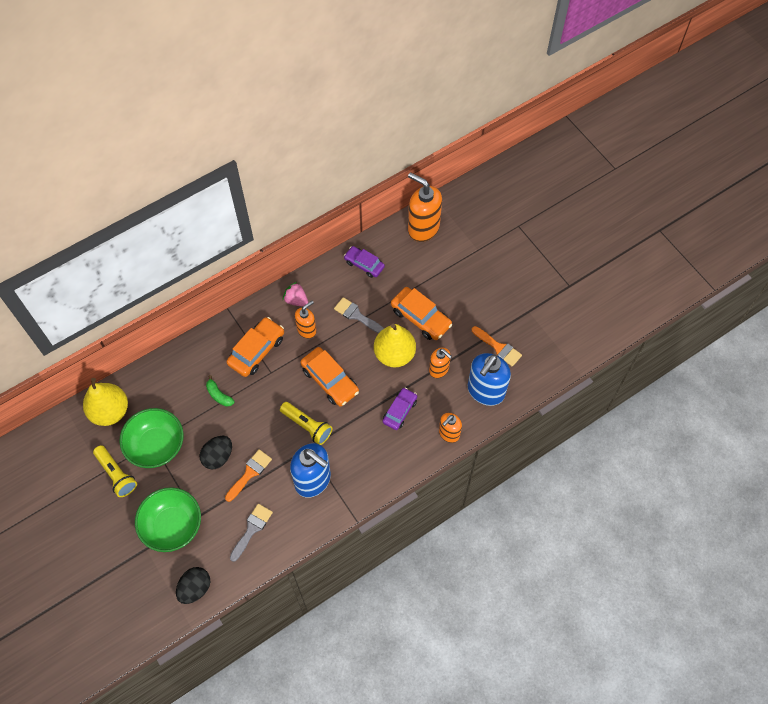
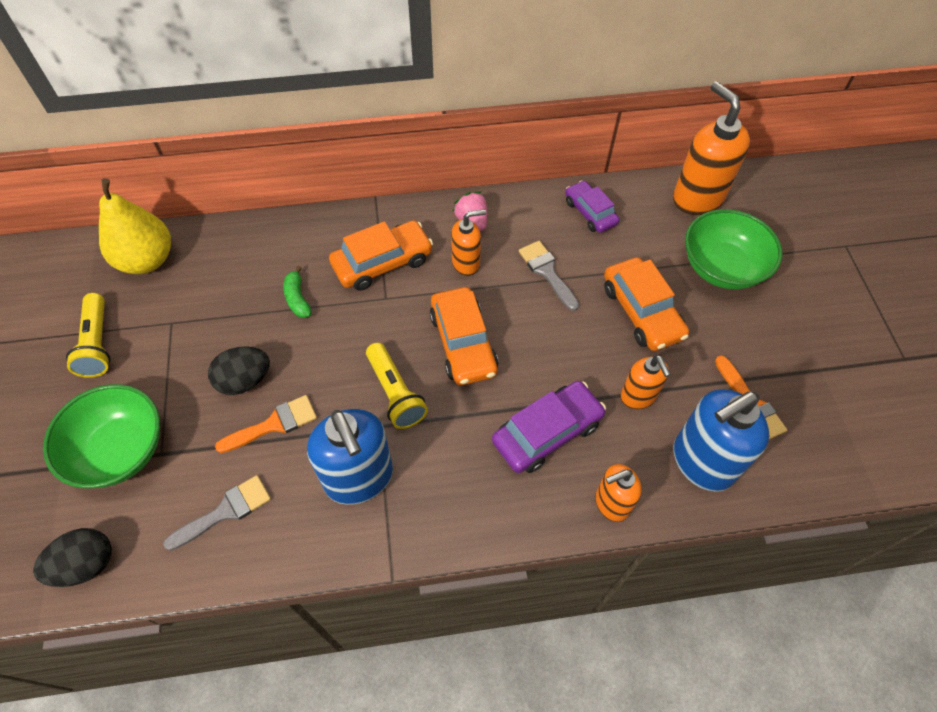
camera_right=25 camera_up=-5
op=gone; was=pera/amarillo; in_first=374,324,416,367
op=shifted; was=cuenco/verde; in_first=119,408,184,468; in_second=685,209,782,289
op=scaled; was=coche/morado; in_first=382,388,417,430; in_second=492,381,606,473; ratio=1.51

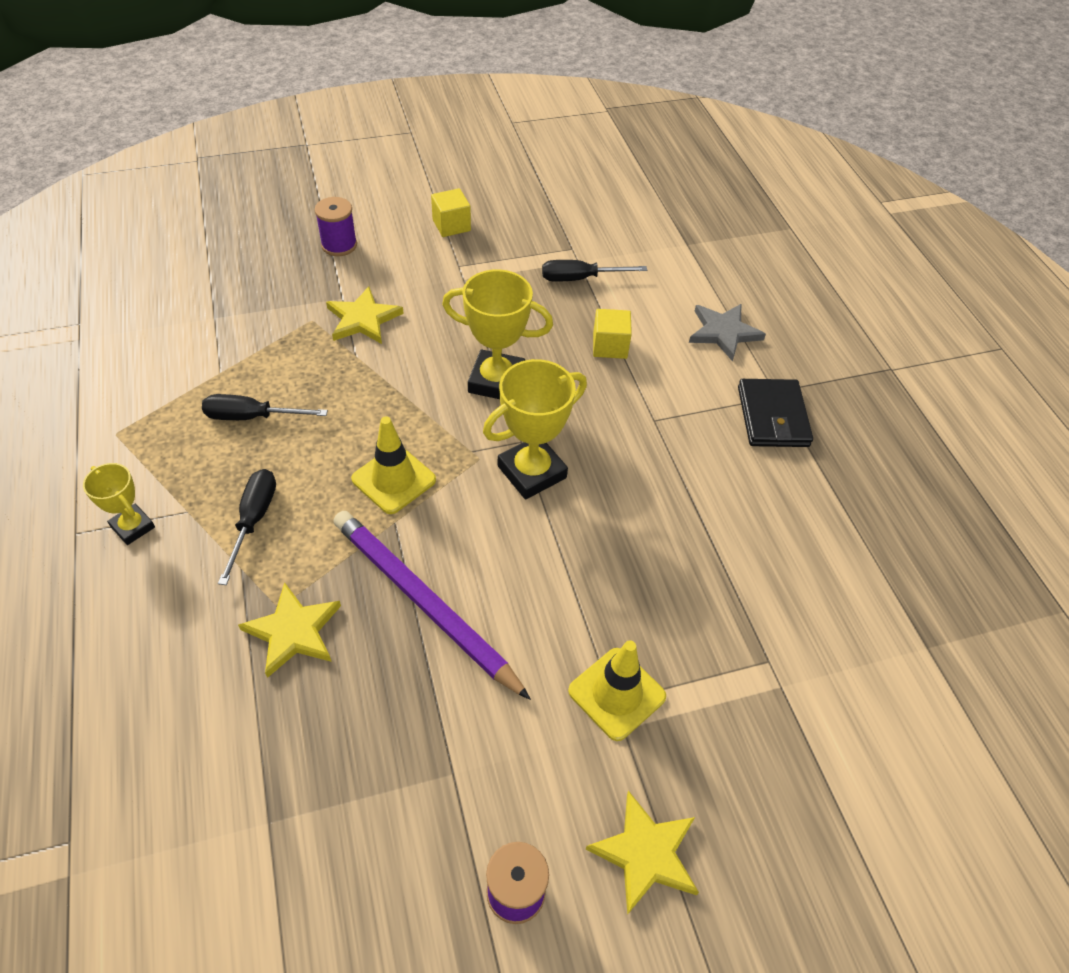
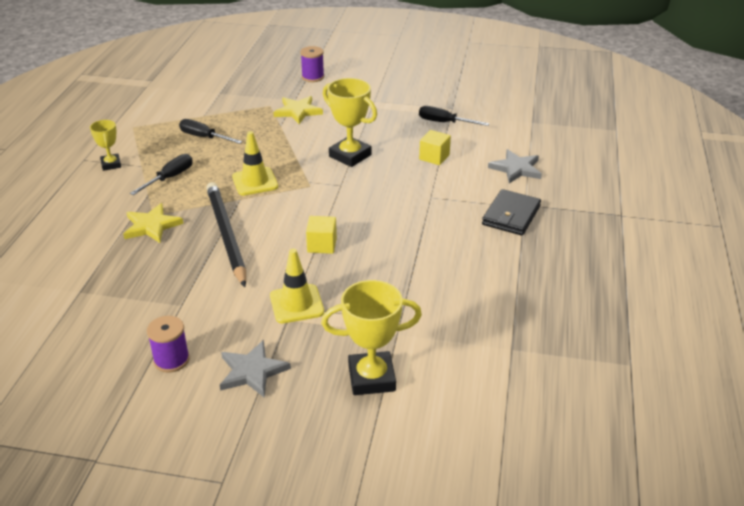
camera_right=30 camera_up=-15
op=shifted; was=cubo/amarillo; in_first=431,188,471,237; in_second=306,216,337,254
op=shifted; was=trofeo/amarillo; in_first=483,359,587,499; in_second=321,280,422,395
op=repainted; was=lápiz/morado; now=lápiz/negro; in_first=333,511,531,700; in_second=206,182,246,287
op=repainted; was=estrella/amarillo; now=estrella/gris; in_first=586,791,699,915; in_second=220,340,291,398

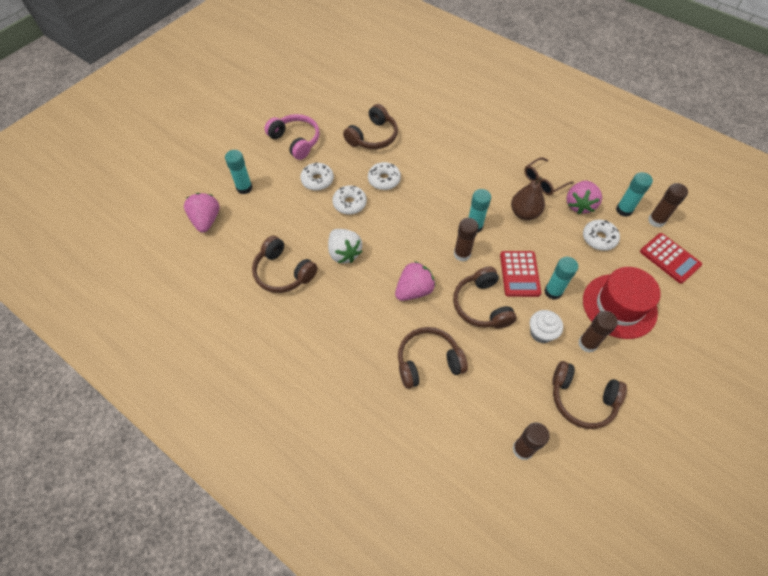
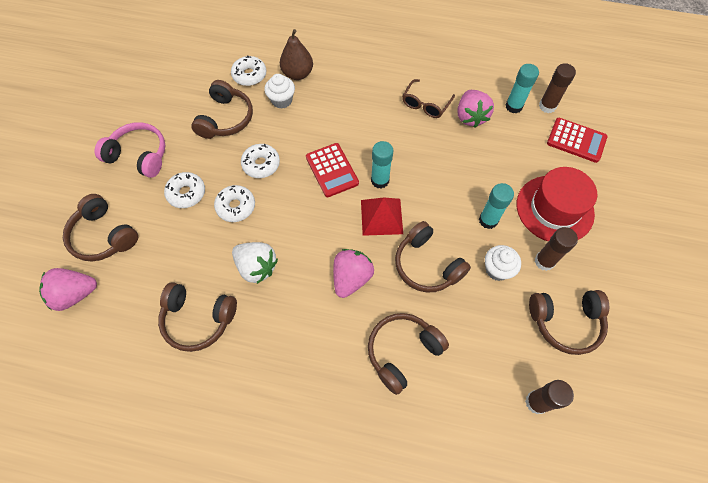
camera_right=-25 camera_up=5
op=new; now=magdalena/blanco; in_second=265,74,295,109
op=shifted; was=calculadora/rojo; in_first=500,251,541,297; in_second=306,143,359,197
op=shifted; was=pera/marrón; in_first=511,177,545,220; in_second=280,29,313,80
op=shifted; was=rosquilla/blanco; in_first=583,220,620,251; in_second=231,55,266,86
op=swapped; was=barra de pegamento/turquesa; now=auriculares/marrón; in_first=225,150,252,194; in_second=63,194,138,261
op=swapped; was=barra de pegamento/marrón; now=pirámide/rojo; in_first=454,218,478,262; in_second=361,198,403,236
op=rotated; was=fresa/rosa; in_first=184,193,220,233; in_second=39,268,97,311; clockwise=-75

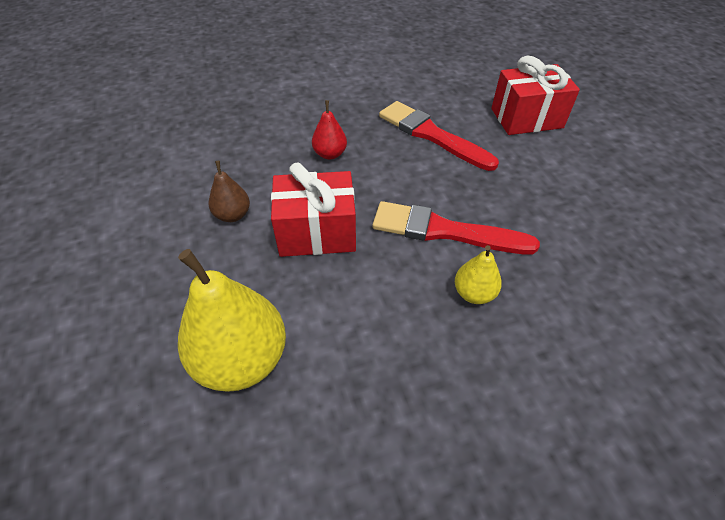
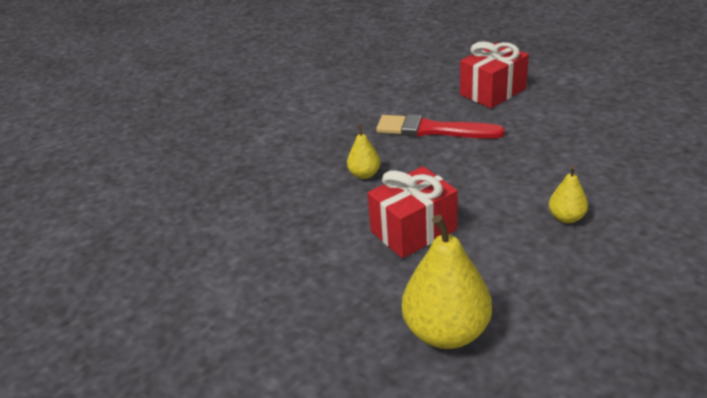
camera_right=-25 camera_up=-15
op=gone; was=pera/marrón; in_first=209,161,250,222
op=gone; was=pincel/rojo; in_first=373,201,540,254
op=repainted; was=pera/rojo; now=pera/amarillo; in_first=312,100,347,160; in_second=347,124,381,179

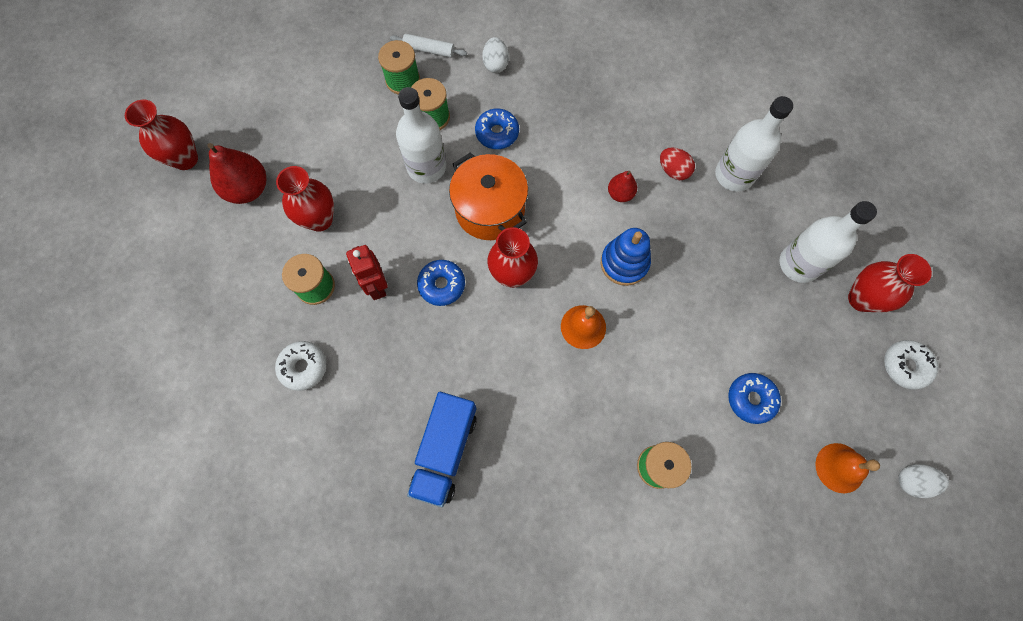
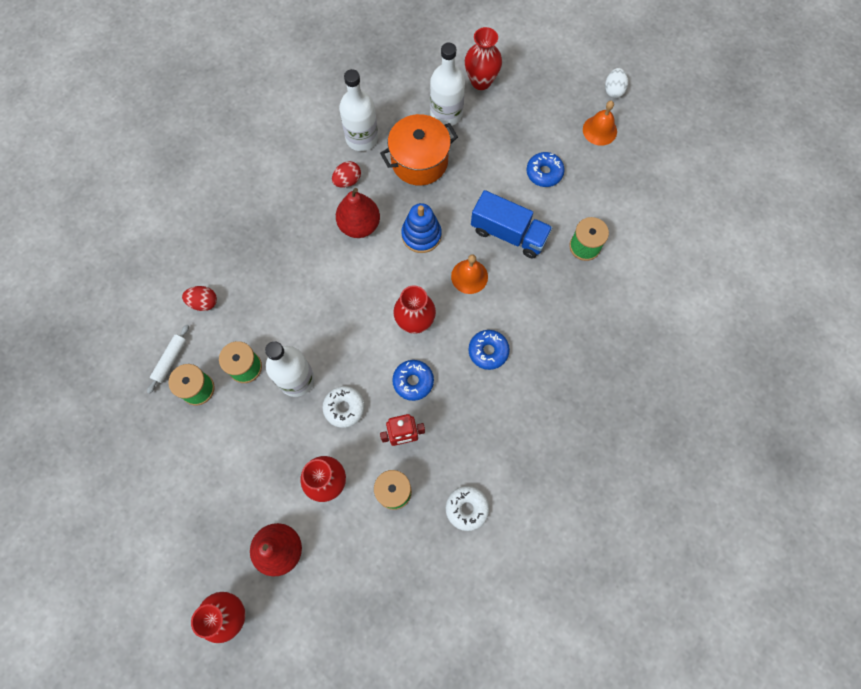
camera_right=-80 camera_up=0
op=shifted; was=camión/azul; in_first=407,392,477,507; in_second=471,190,553,258
op=shifted; was=olla/naranja; in_first=449,152,528,240; in_second=380,114,458,186
op=shifted; was=rosquilla/azul; in_first=475,108,519,149; in_second=468,330,510,370
op=shifted; was=rosquilla/blanco; in_first=884,340,938,390; in_second=322,386,365,428
op=repainted; was=huevo/blanco; now=huevo/rojo; in_first=482,37,509,73; in_second=182,286,217,311
op=scaled; was=pera/rojo; in_first=608,171,637,202; in_second=336,188,380,238; ratio=1.78

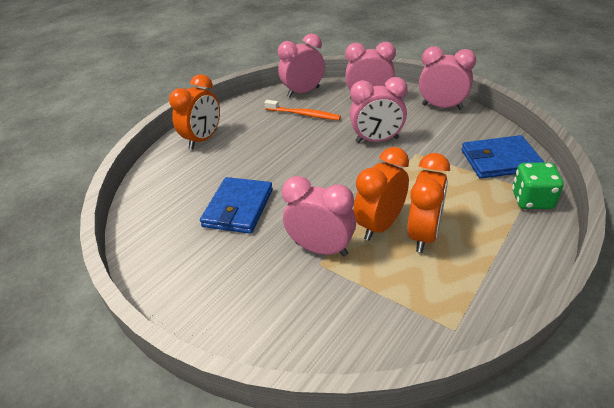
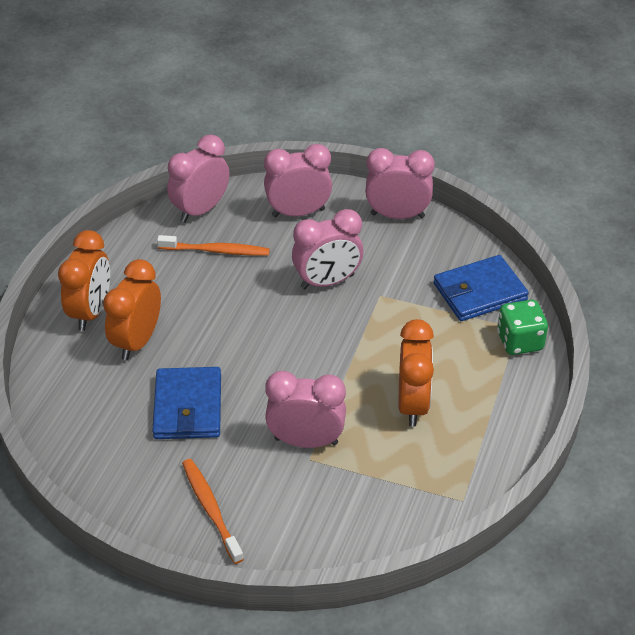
camera_right=-20 camera_up=5
op=new; now=cepillo de dientes/naranja; in_second=182,459,244,564
op=shifted; was=despertador/naranja; in_first=353,147,409,241; in_second=103,259,161,360

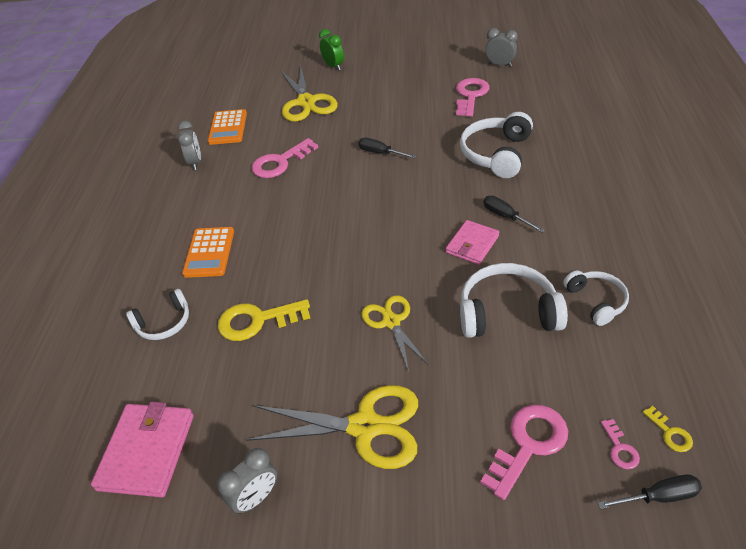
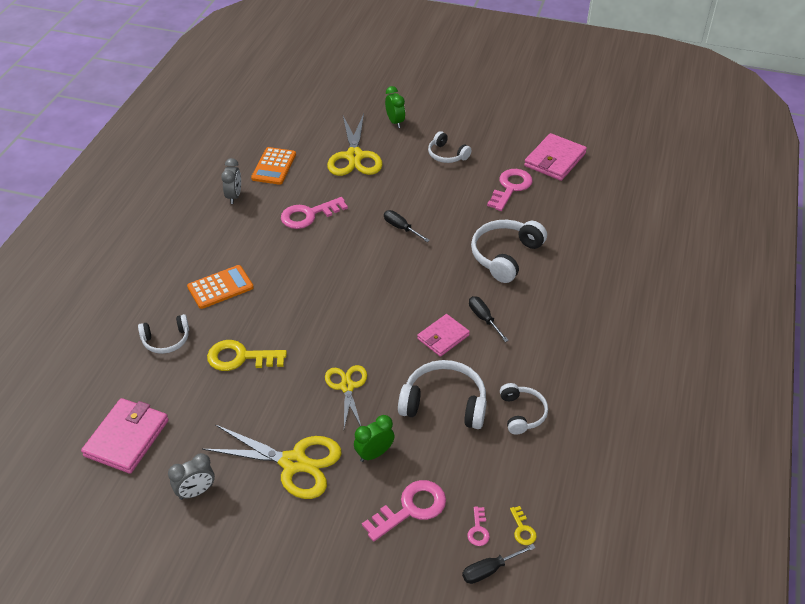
camera_right=10 camera_up=0
op=new; now=despertador/verde; in_second=354,415,395,462
op=new; now=auriculares/blanco; in_second=428,131,472,163
op=swapped; was=despertador/gris; now=cartera/rosa; in_first=485,28,518,67; in_second=524,133,587,181
op=rotated; was=calculadora/naranja; in_first=182,227,234,278; in_second=187,265,254,309; clockwise=-135
op=rotated; was=destornillador/negro; in_first=598,474,702,509; in_second=462,544,535,584; clockwise=150

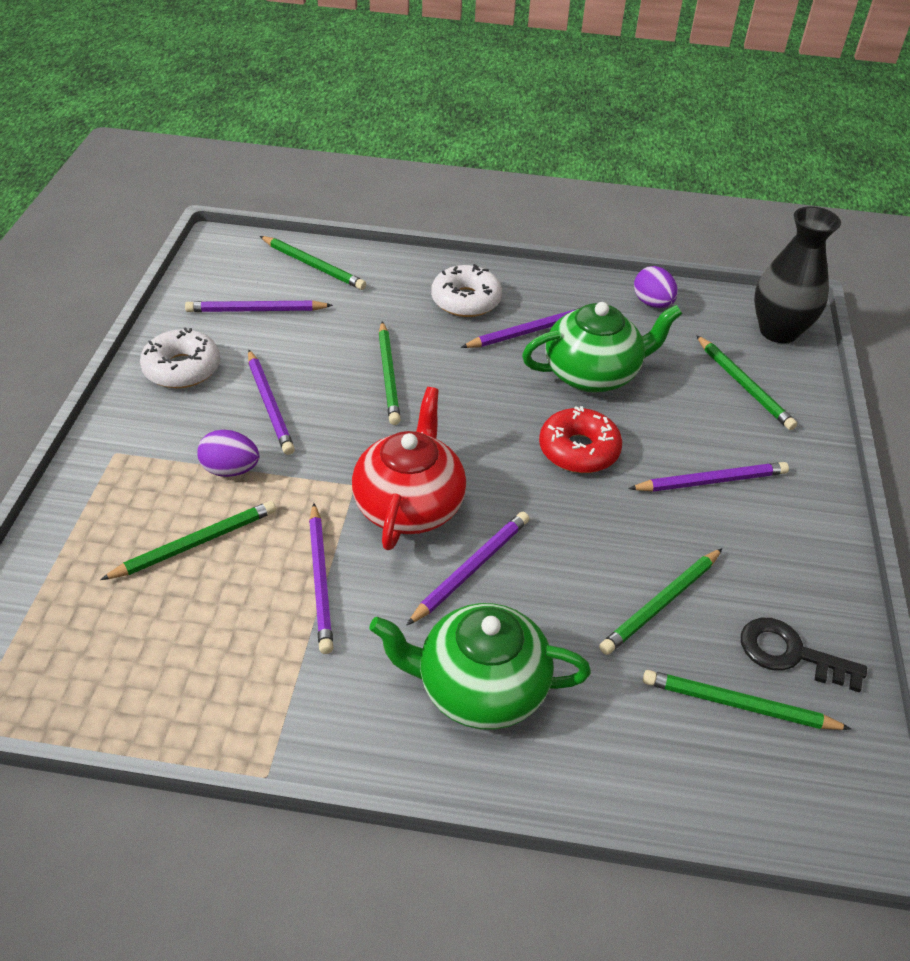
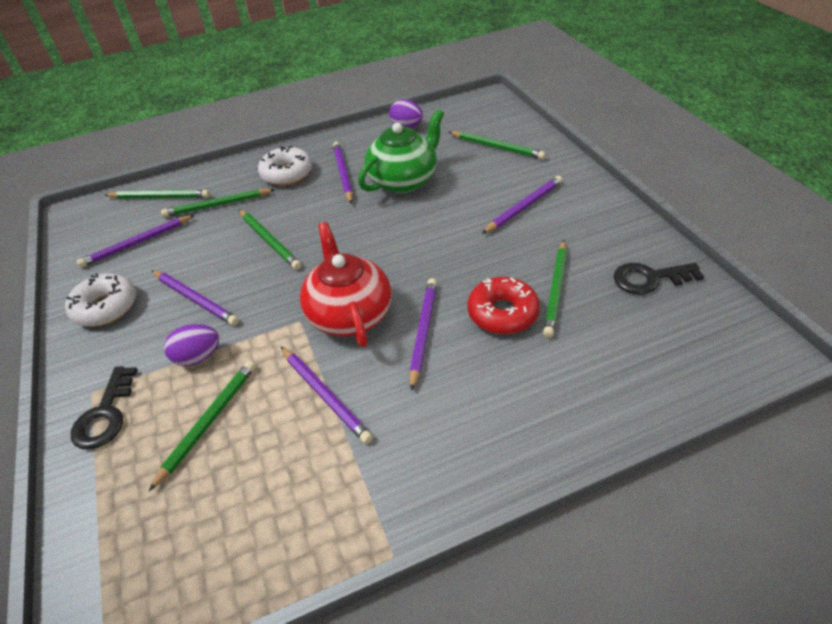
camera_right=-25 camera_up=0
op=gone; was=tetera/verde; in_first=369,603,591,730
op=gone; was=florero/negro; in_first=754,206,841,343
op=new; now=llave/negro; in_second=71,366,137,450
op=shifted; was=rosquilla/rojo; in_first=539,406,622,473; in_second=468,277,540,334
op=shifted; was=lápiz/verde; in_first=643,670,851,730; in_second=161,189,275,217
op=rotated; was=lápiz/morado; in_first=461,308,580,348; in_second=333,142,353,204; clockwise=-45

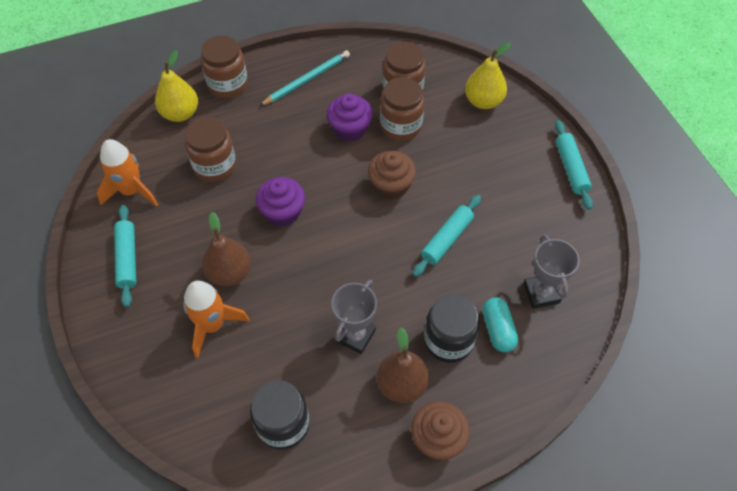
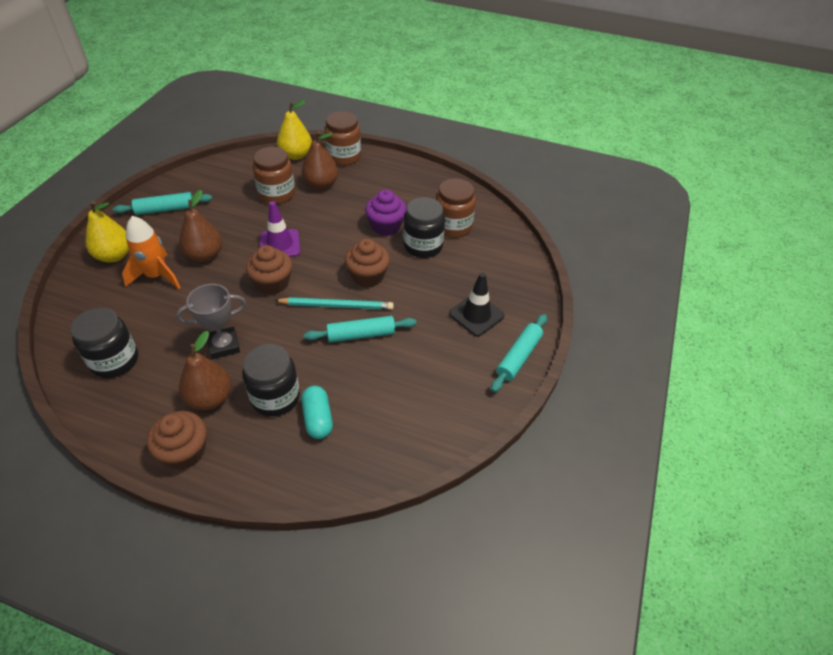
camera_right=40 camera_up=-10
op=gone; was=cohete/naranja; in_first=96,139,158,207
op=gone; was=trofeo/gris; in_first=523,234,579,309
op=new; now=magdalena/marrón; in_second=246,245,292,295
op=new; now=pera/marrón; in_second=302,132,338,190
op=new; now=cono de tráfico/negro; in_second=449,273,504,337
op=shifted; was=lápiz/turquesa; in_first=259,50,350,106; in_second=274,297,394,310
op=shifted; was=pera/amarillo; in_first=465,42,511,109; in_second=86,201,129,263
op=swapped; was=magdalena/morado; now=cono de tráfico/morado; in_first=256,177,305,227; in_second=260,201,300,257
op=repainted; was=tarro/marrón; now=tarro/negro; in_first=380,77,424,141; in_second=403,197,445,258
op=rotated; was=rodillo/turquesa; in_first=114,205,136,307; in_second=113,192,212,215; clockwise=45
op=rotated; was=cápsula/turquesa; in_first=483,298,518,352; in_second=301,386,333,439; clockwise=-45

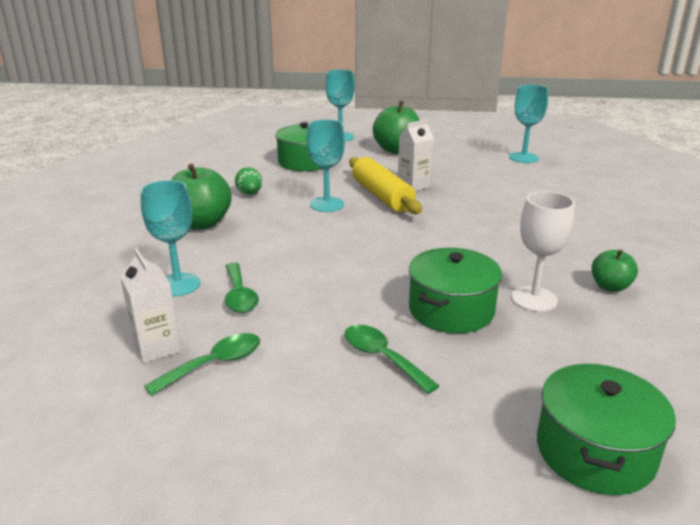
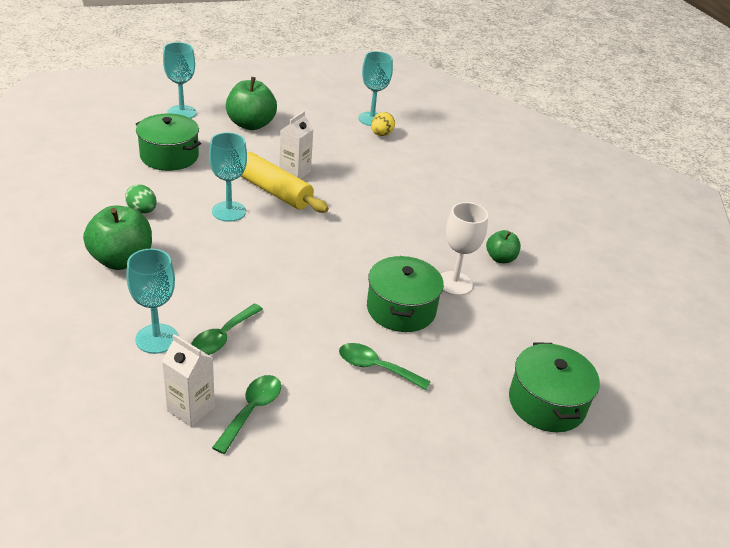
camera_right=-30 camera_up=10
op=new; now=huevo/amarillo; in_second=371,112,395,136
op=rotated; was=cuchara/verde; in_first=225,263,259,313; in_second=191,303,263,355; clockwise=75

